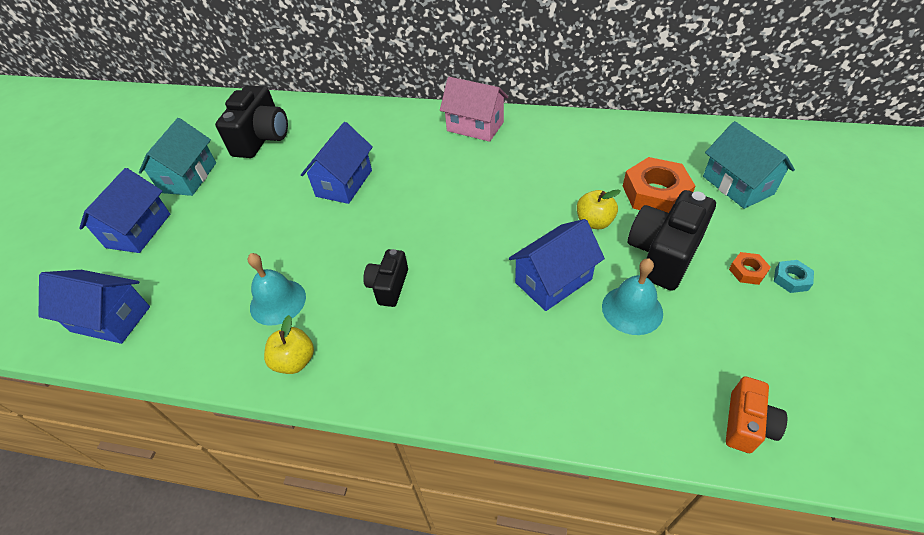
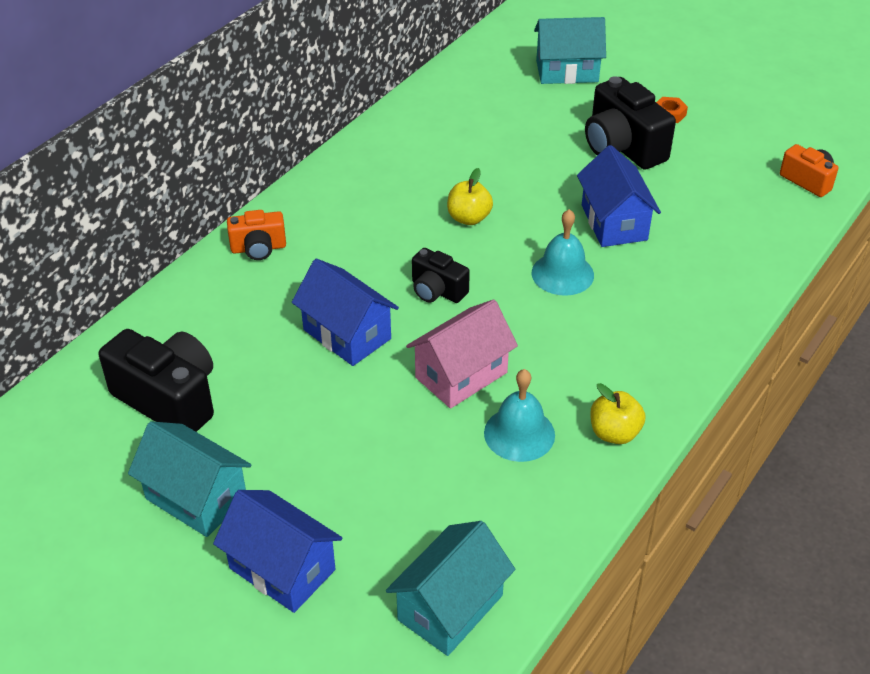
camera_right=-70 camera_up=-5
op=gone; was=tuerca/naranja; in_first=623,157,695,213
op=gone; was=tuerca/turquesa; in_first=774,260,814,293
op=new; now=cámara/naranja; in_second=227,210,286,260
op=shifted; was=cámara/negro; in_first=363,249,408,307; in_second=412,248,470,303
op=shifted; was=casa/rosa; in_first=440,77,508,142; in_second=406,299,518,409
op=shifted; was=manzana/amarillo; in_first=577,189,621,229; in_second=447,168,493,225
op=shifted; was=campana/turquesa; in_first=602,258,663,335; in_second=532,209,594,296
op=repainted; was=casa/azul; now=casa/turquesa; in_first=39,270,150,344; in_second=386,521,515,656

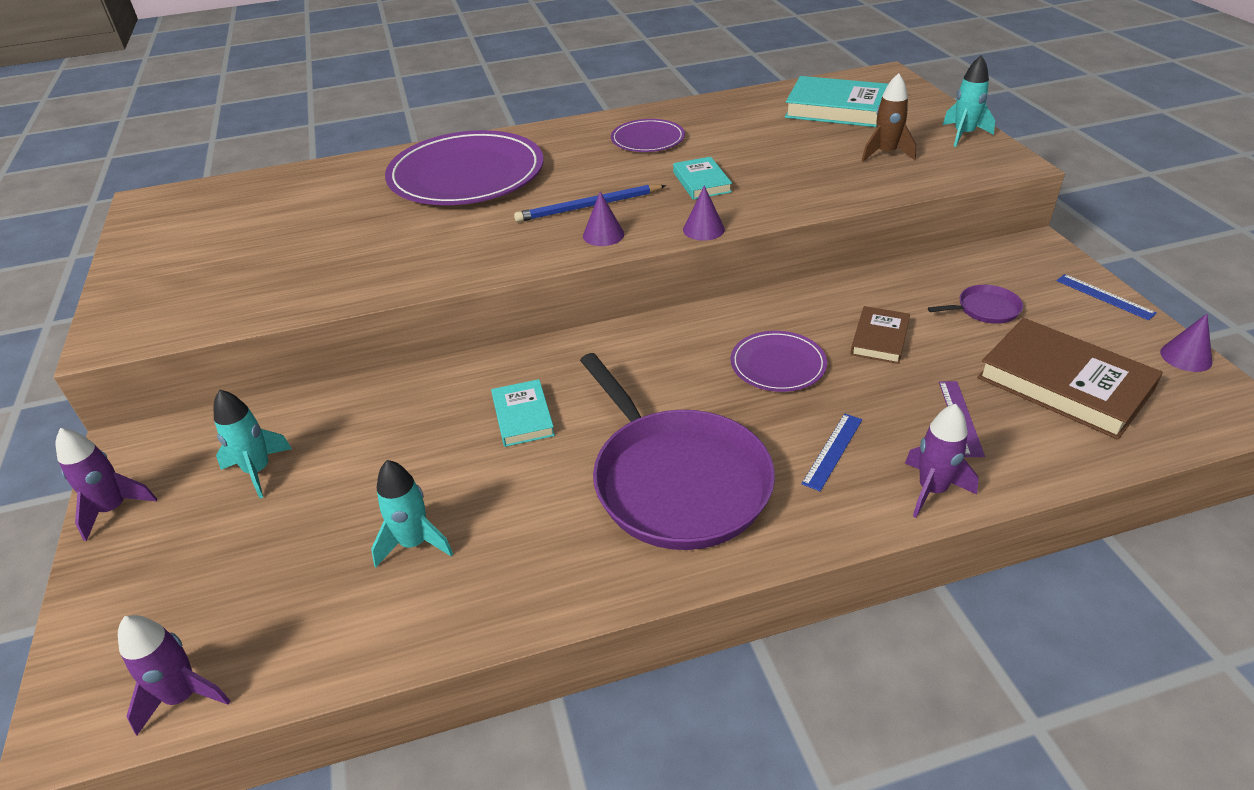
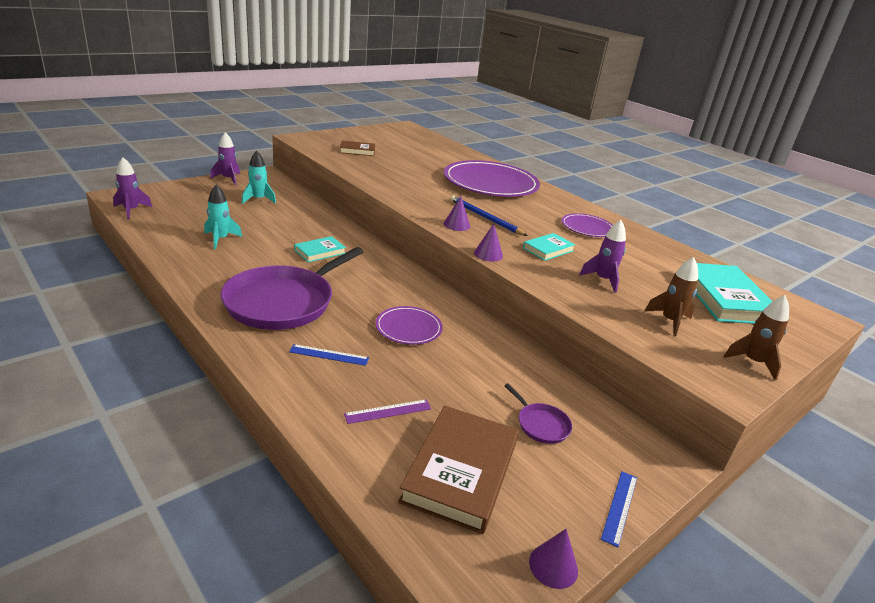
camera_right=60 camera_up=-10
op=shifted; was=libro/marrón; in_first=851,306,910,364; in_second=340,141,375,156
op=shifted; was=cohete/morado; in_first=905,404,979,518; in_second=579,220,626,293
op=repainted; was=cohete/turquesa; now=cohete/marrón; in_first=943,55,995,147; in_second=723,295,789,380

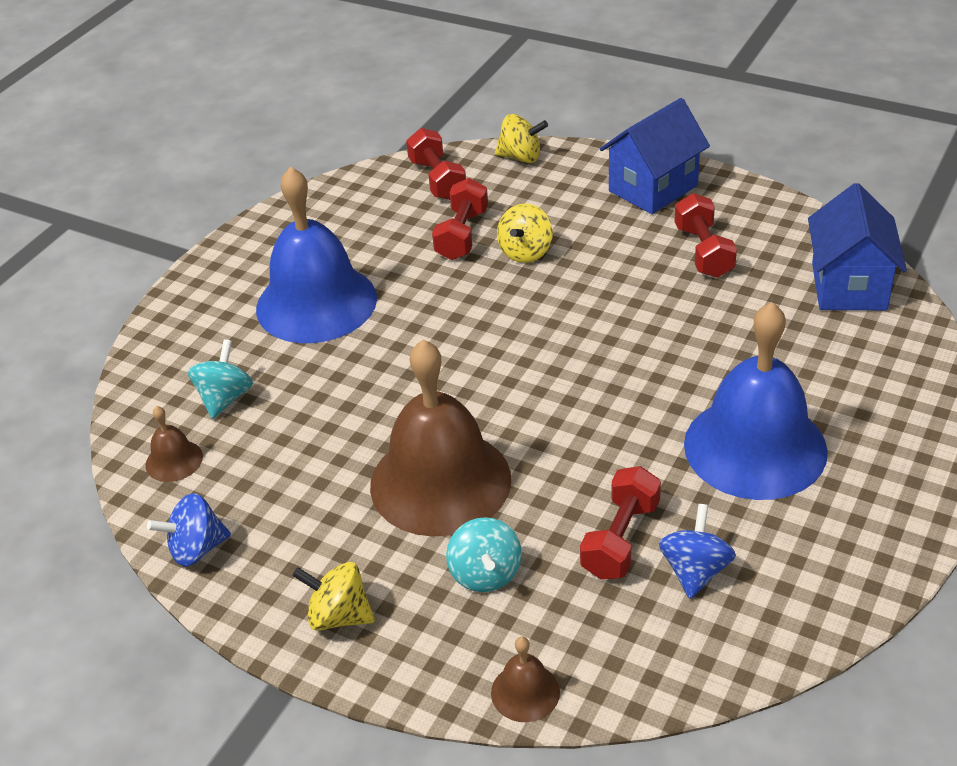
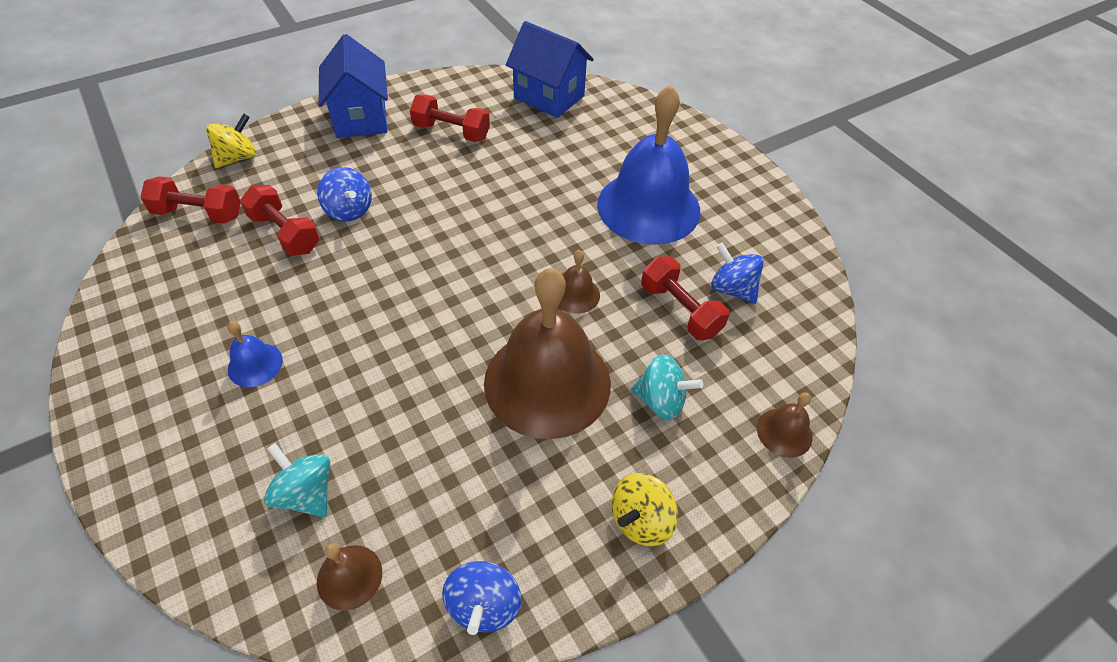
camera_right=-65 camera_up=10
op=new; now=campana/marrón; in_second=558,250,600,314
op=repainted; was=peonza/amarillo; now=peonza/azul; in_first=497,204,553,263; in_second=317,167,372,222
op=scaled; was=campana/azul; in_first=256,166,377,343; in_second=227,321,283,387; ratio=0.42

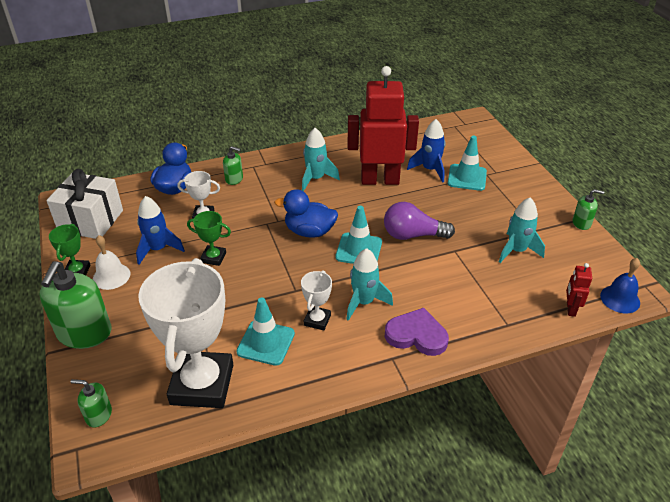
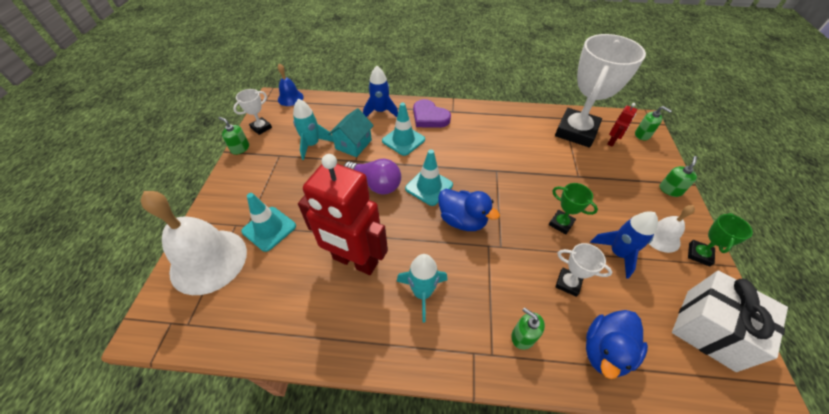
camera_right=-155 camera_up=10
op=gone; was=cohete/turquesa; in_first=346,248,393,321
op=new; now=campana/blanco; in_second=141,191,247,295
op=new; now=casa/turquesa; in_second=328,108,374,157
op=shifted; was=cono de tráfico/turquesa; in_first=236,297,295,366; in_second=382,103,425,156
op=shifted; was=trofeo/blanco; in_first=301,270,332,331; in_second=233,89,272,135
op=shifted; was=cohete/azul; in_first=407,119,445,183; in_second=363,66,398,117
op=shifted; was=robot/rojo; in_first=566,263,592,317; in_second=607,103,637,147
op=scaled; was=dispensador de jabón/verde; in_first=40,261,111,349; in_second=660,156,697,197; ratio=0.5

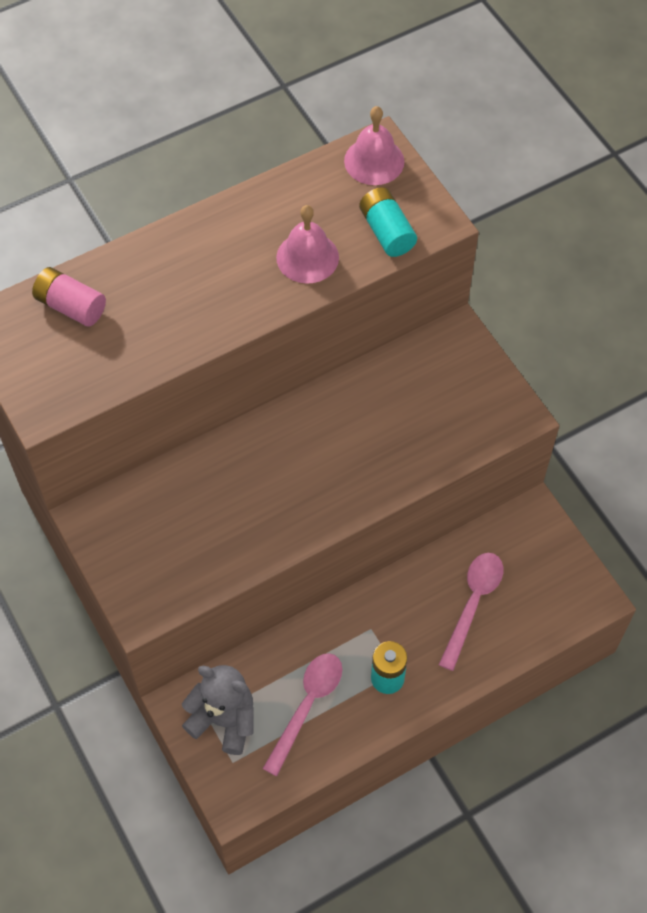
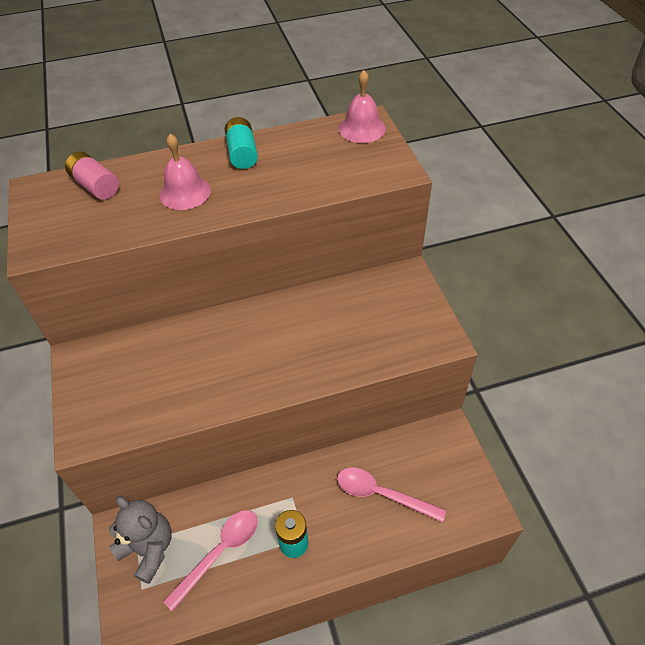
camera_right=15 camera_up=-10
op=shifted; was=campana/rosa; in_first=276,205,339,284; in_second=159,134,211,210
op=shifted; was=pila/turquesa; in_first=359,187,417,257; in_second=225,117,258,169
op=rotated; was=cuchara/rosa; in_first=439,553,503,671; in_second=337,467,446,522; clockwise=-105

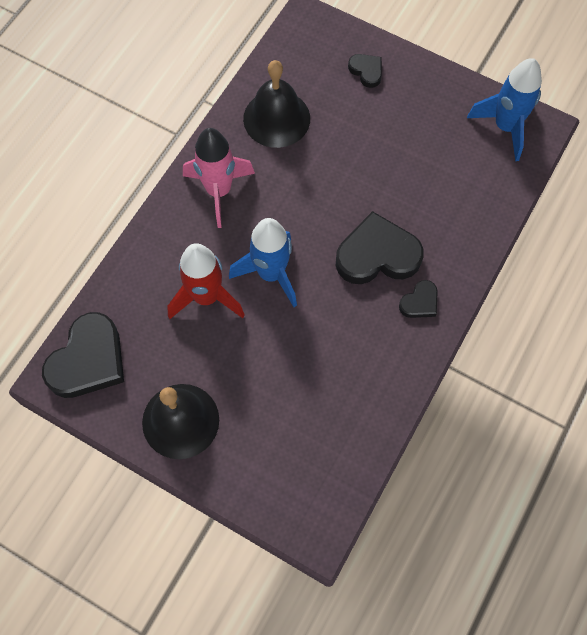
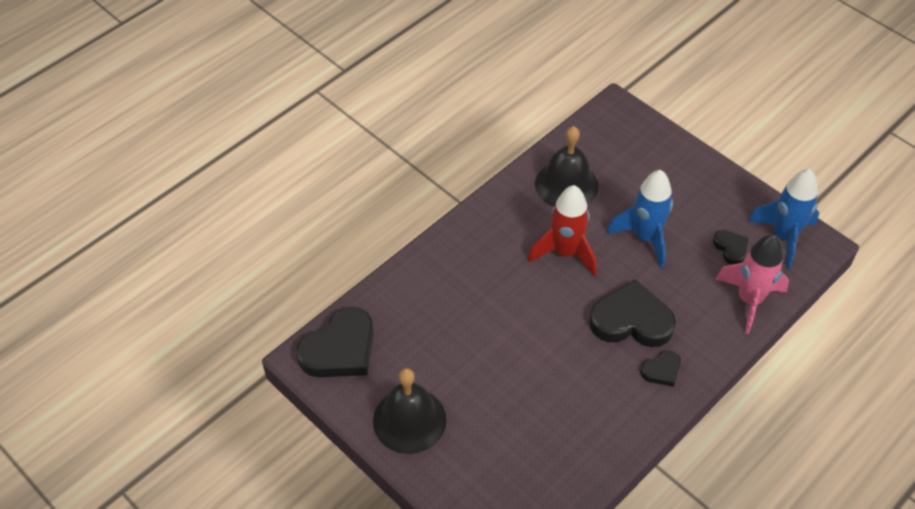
camera_right=15 camera_up=-15
op=shifted; was=cohete/rojo; in_first=167,243,245,319; in_second=528,185,597,276
op=shifted; was=cohete/rosa; in_first=183,128,255,228; in_second=715,235,789,334
op=shifted; was=cohete/azul; in_first=229,218,297,307; in_second=607,170,673,268
op=shifted; was=corazón/negro; in_first=348,54,382,88; in_second=713,230,749,265

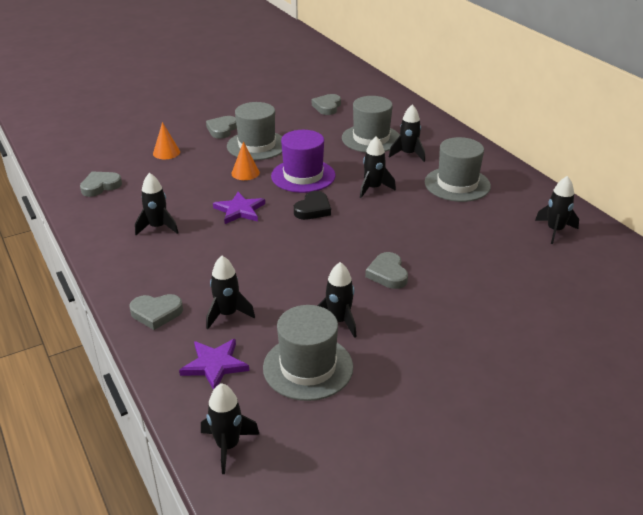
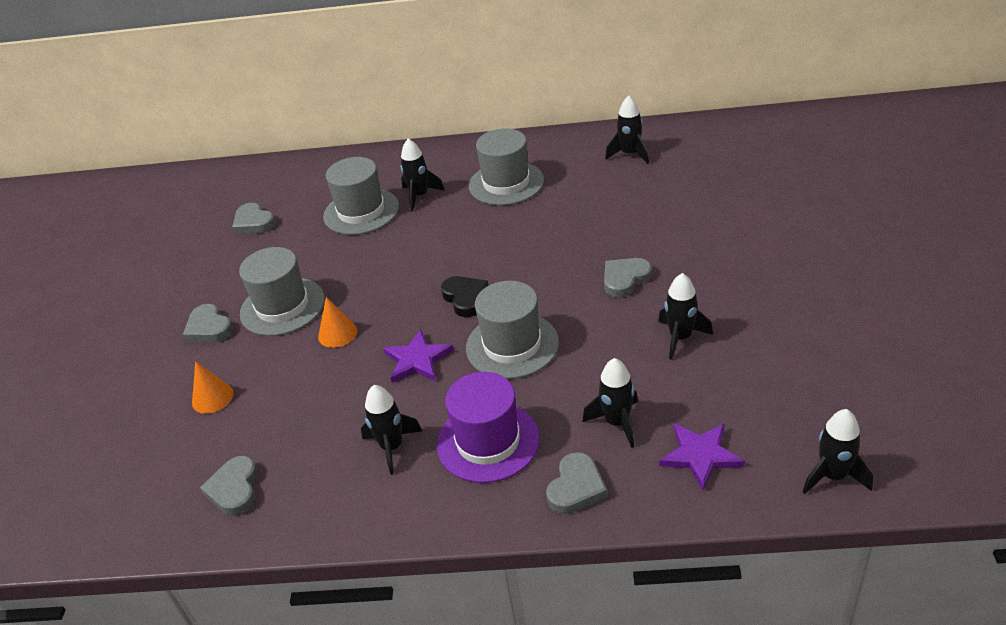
camera_right=-55 camera_up=5
op=gone; was=cohete/negro; in_first=360,136,396,198
op=shifted; was=sombrero/gris; in_first=263,305,353,401; in_second=466,281,559,379
op=shifted; was=sombrero/morado; in_first=271,130,336,193; in_second=437,372,540,483
op=rotated; was=corazón/gris; in_first=365,252,408,289; in_second=604,258,652,298; clockwise=120

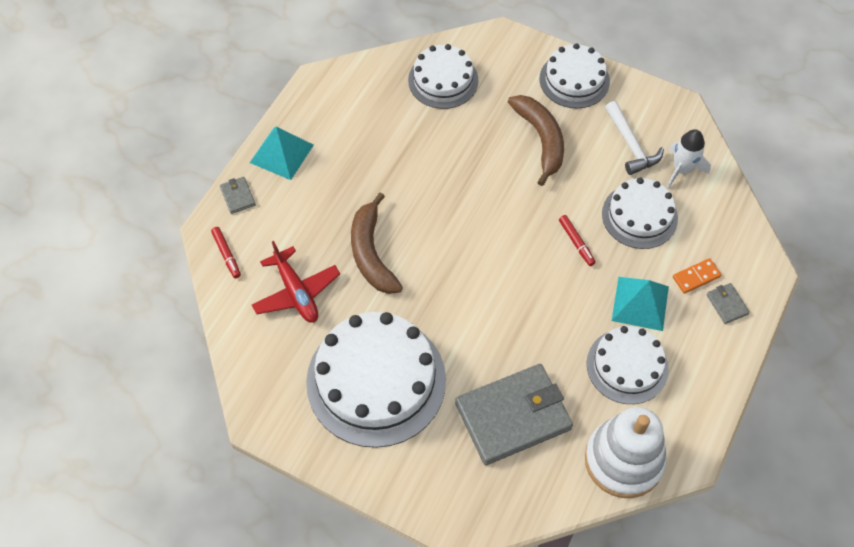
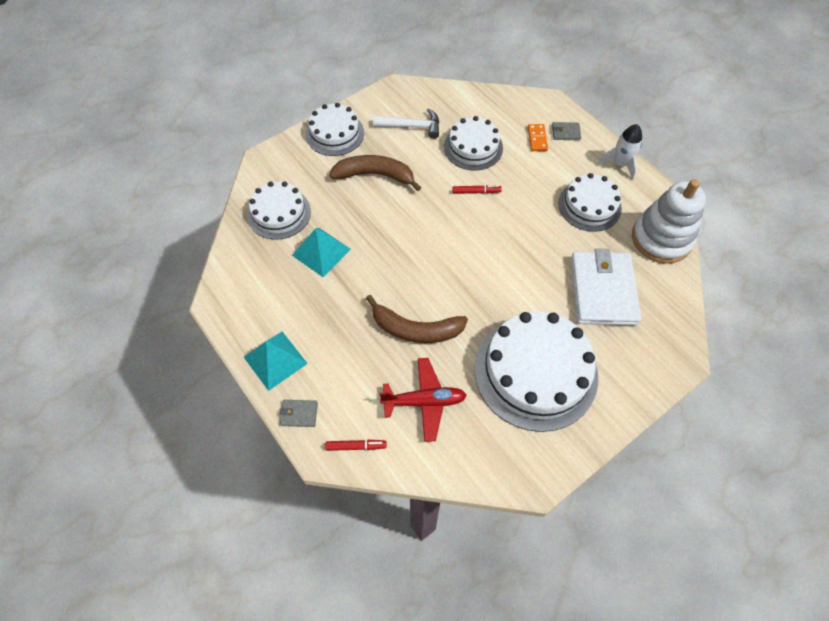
camera_right=-65 camera_up=0
op=shifted; was=pirámide/turquesa; in_first=612,277,669,331; in_second=292,228,351,277
op=shifted; was=cohete/blanco; in_first=667,129,711,188; in_second=598,124,642,180
op=repainted; was=cartera/gris; now=cartera/blanco; in_first=455,364,573,465; in_second=571,249,641,326

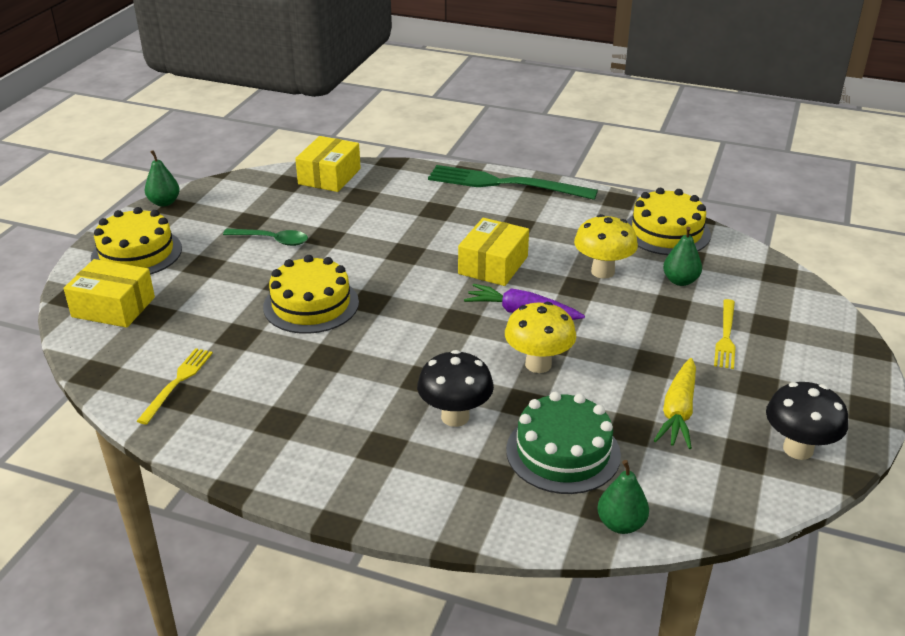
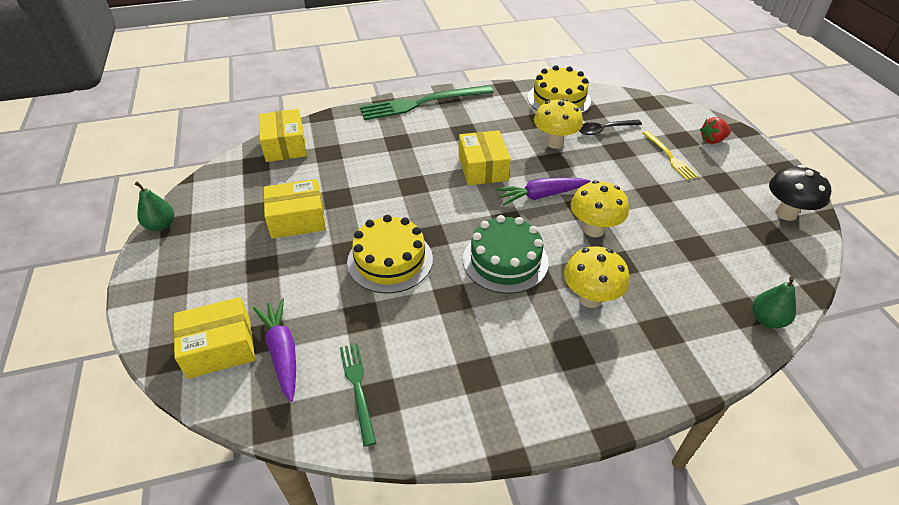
camera_right=-35 camera_up=10
op=gone; was=tarta/amarillo; in_first=91,207,182,275
op=gone; was=zanahoria/amarillo; in_first=653,358,696,449
op=new; now=zanahoria/morado; in_second=253,298,296,402
op=new; now=fresa/rojo; in_second=700,117,731,144
op=shifted; was=tarta/verde; in_first=506,391,621,494; in_second=463,215,549,294
op=swapped; was=cuchara/verde; now=caja/amarillo; in_first=223,229,308,246; in_second=264,179,326,239
op=swapped; was=pera/verde; now=cuchara/negro; in_first=663,227,702,286; in_second=579,120,642,135
op=repainted; was=tenedor/amarillo; now=tenedor/verde; in_first=137,348,213,425; in_second=340,343,376,447
op=repainted; was=seta/negro; now=seta/amarillo; in_first=417,350,494,427; in_second=564,246,629,308

